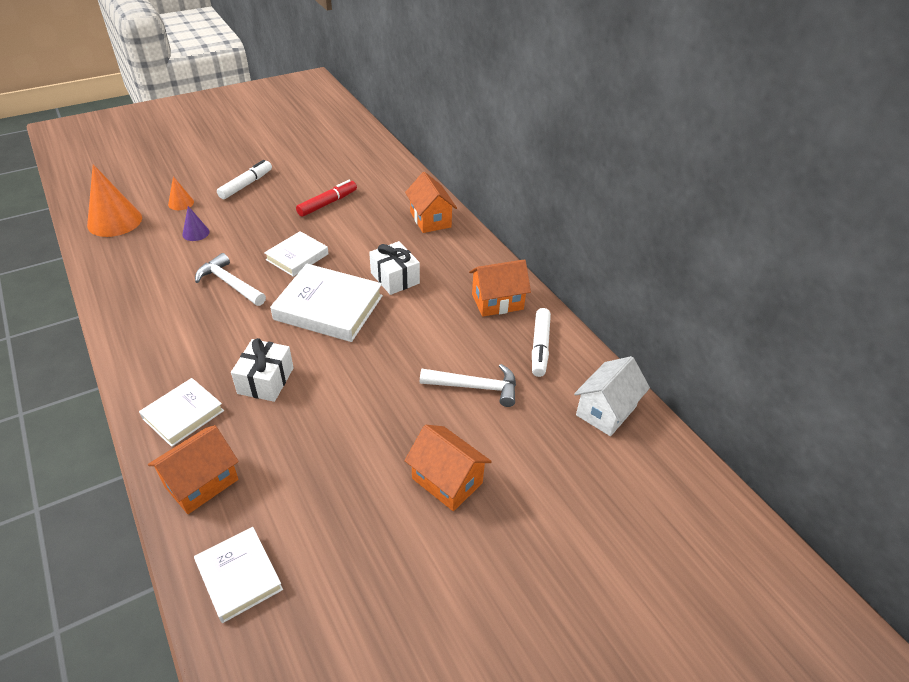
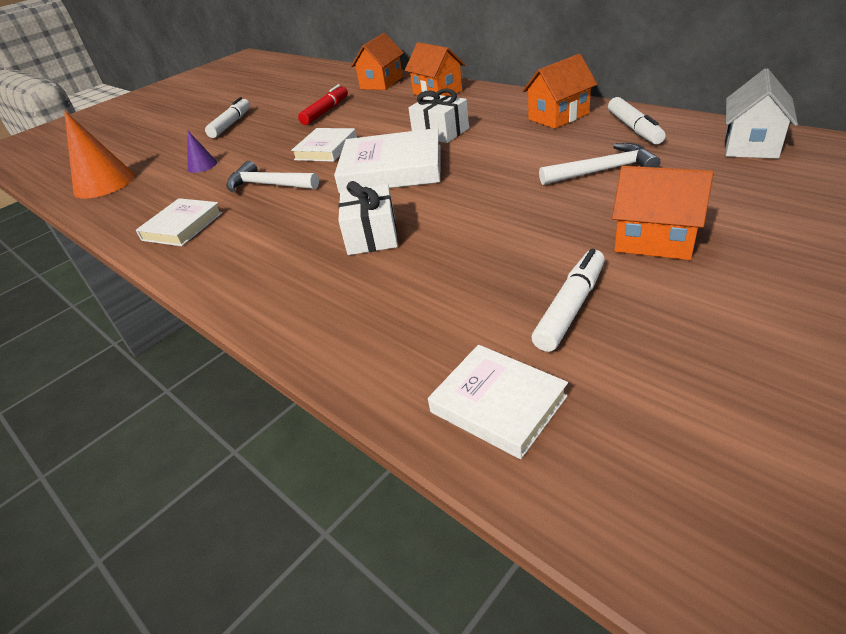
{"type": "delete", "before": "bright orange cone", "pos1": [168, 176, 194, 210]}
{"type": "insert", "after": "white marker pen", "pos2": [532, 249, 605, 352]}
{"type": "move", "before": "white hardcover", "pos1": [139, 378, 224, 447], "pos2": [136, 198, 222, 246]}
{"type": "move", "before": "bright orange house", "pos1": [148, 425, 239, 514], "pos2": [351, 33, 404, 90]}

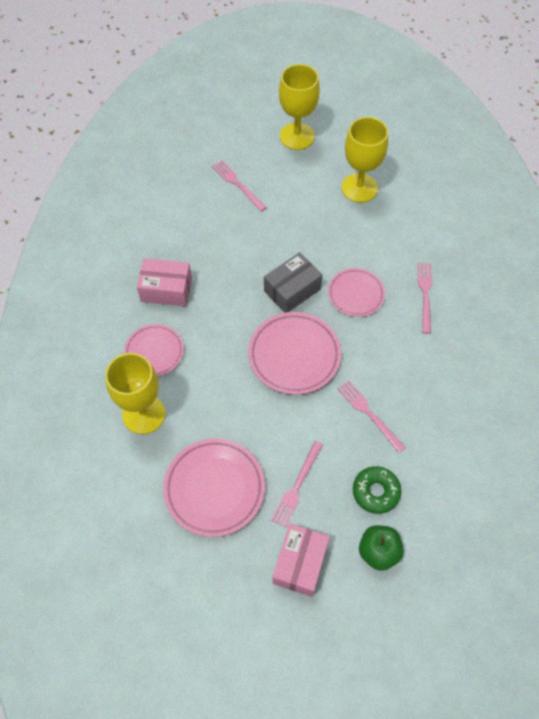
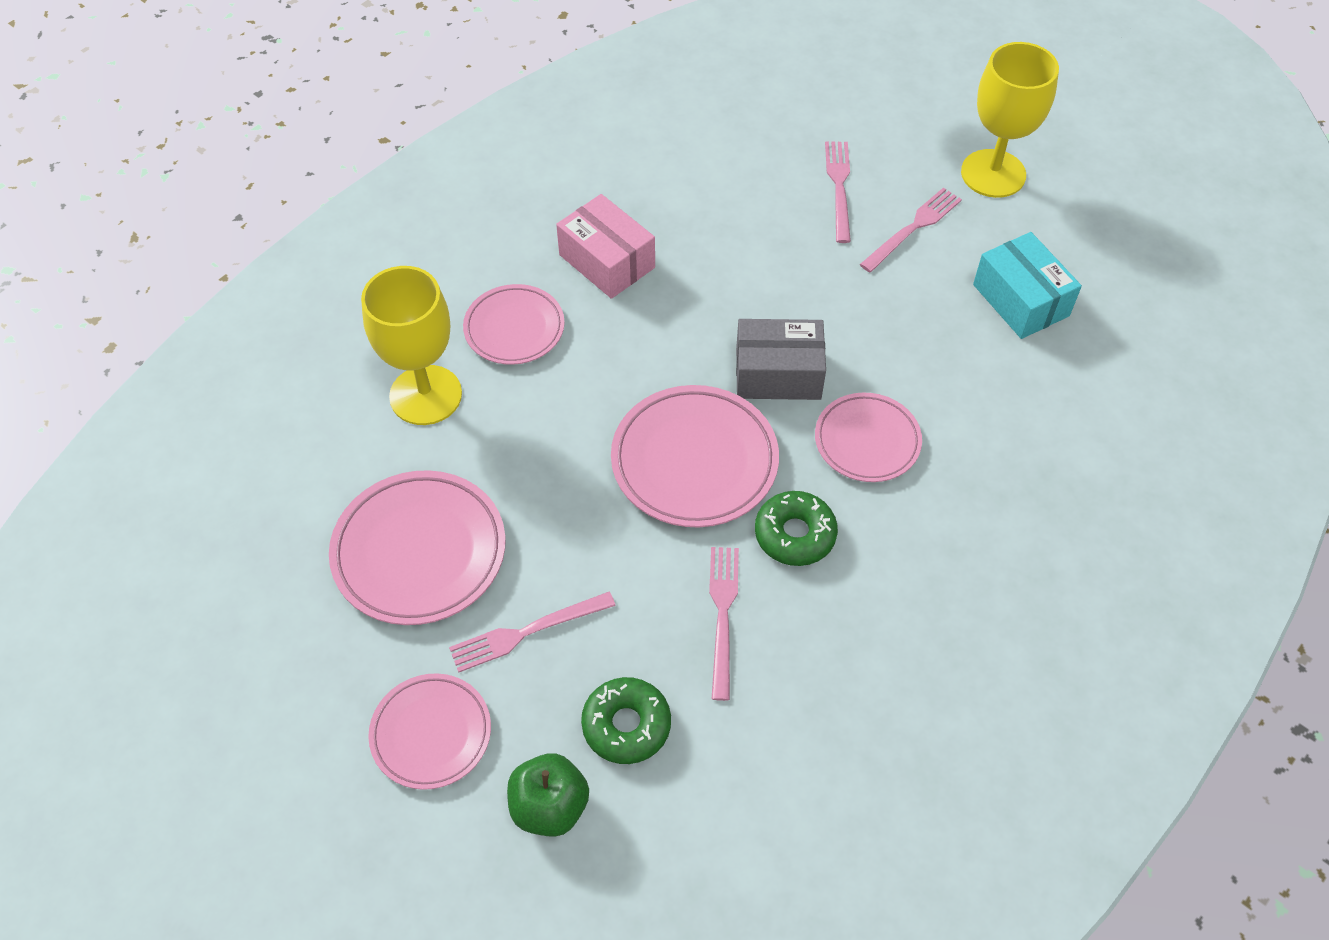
{"type": "insert", "after": "emerald donut", "pos2": [755, 491, 838, 566]}
{"type": "move", "before": "rose-pink table fork", "pos1": [418, 263, 432, 334], "pos2": [860, 188, 962, 272]}
{"type": "replace", "before": "rose-pink box", "after": "rose-pink flat dish", "pos1": [272, 524, 330, 597], "pos2": [368, 673, 491, 790]}
{"type": "replace", "before": "yellow goblet", "after": "aqua box", "pos1": [341, 117, 388, 203], "pos2": [973, 232, 1082, 339]}

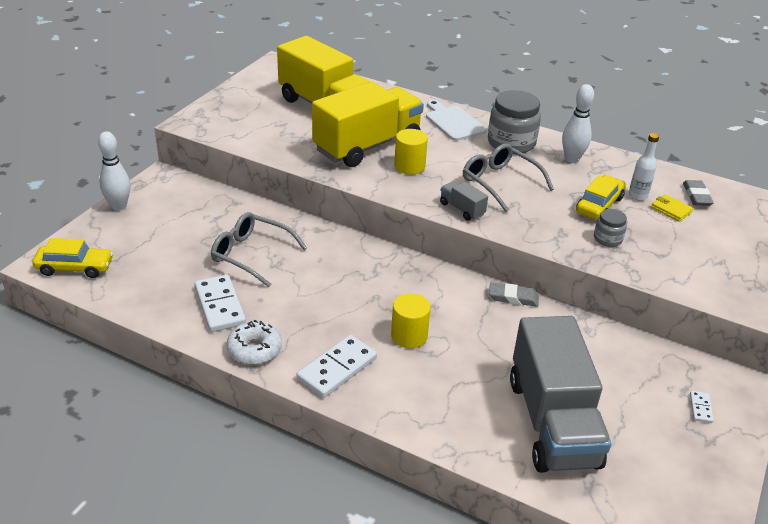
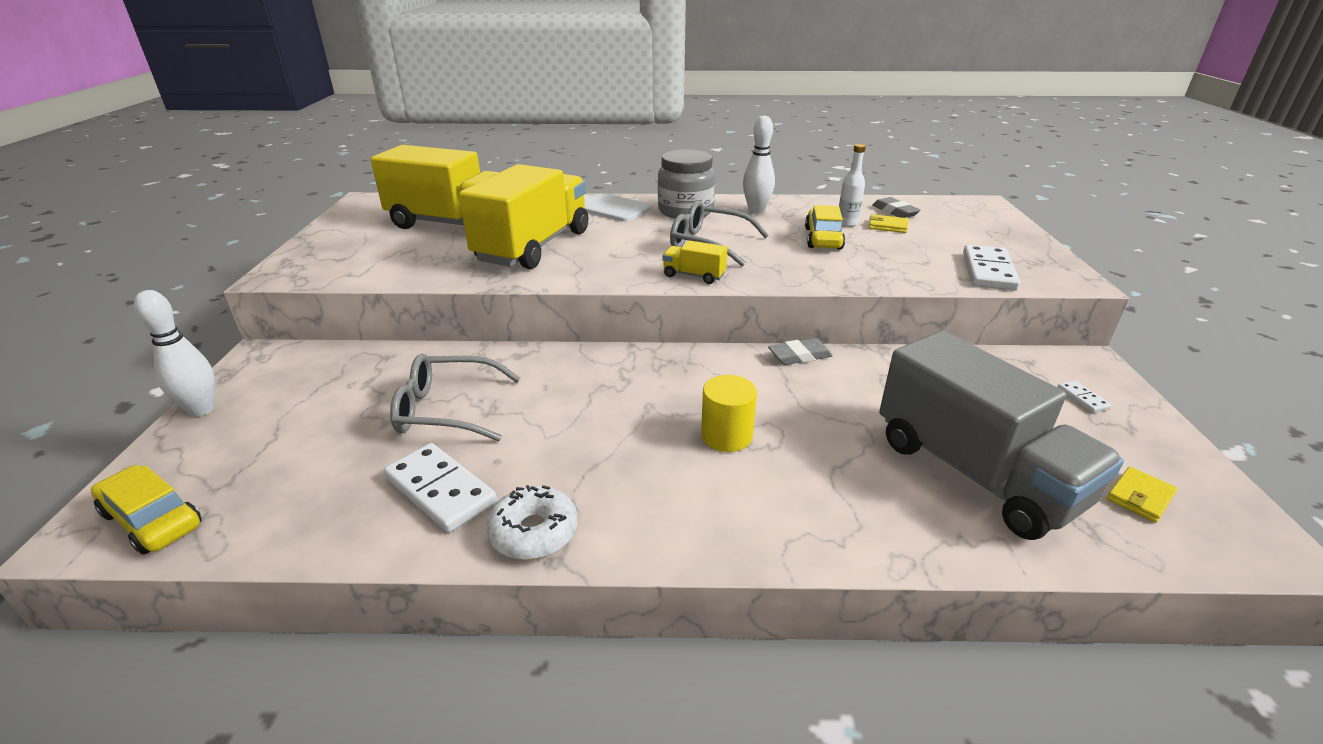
{"type": "delete", "before": "yellow solid cylinder", "pos1": [394, 129, 428, 175]}
{"type": "delete", "before": "ash-grey preserve jar", "pos1": [594, 209, 627, 247]}
{"type": "insert", "after": "yellow wallet", "pos2": [1107, 467, 1178, 523]}
{"type": "move", "before": "white domino piece", "pos1": [296, 335, 377, 398], "pos2": [963, 245, 1020, 290]}
{"type": "recolor", "before": "ash-grey toy truck", "after": "yellow toy truck", "pos1": [440, 181, 488, 220], "pos2": [662, 240, 728, 284]}
{"type": "rotate", "before": "yellow car", "pos1": [32, 238, 113, 278], "pos2": [91, 465, 202, 555], "turn": -120}

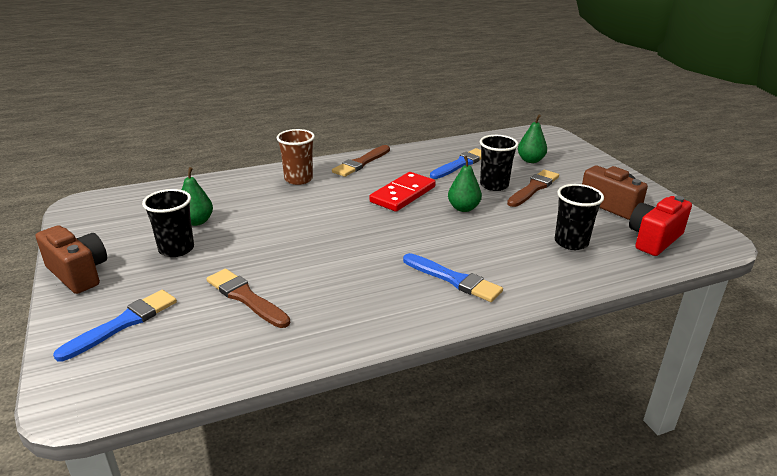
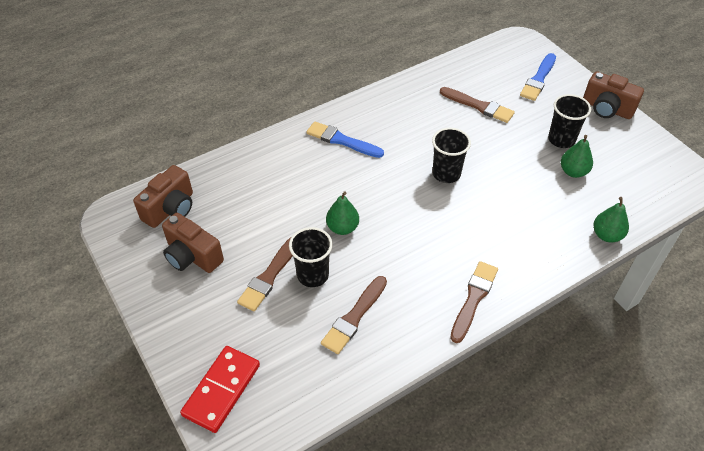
{"type": "delete", "before": "brown cup", "pos1": [277, 129, 315, 185]}
{"type": "move", "before": "red domino piece", "pos1": [369, 172, 436, 211], "pos2": [180, 346, 260, 433]}
{"type": "move", "before": "emerald toy pear", "pos1": [518, 114, 547, 163], "pos2": [593, 197, 629, 242]}
{"type": "move", "before": "ebony cup", "pos1": [555, 184, 604, 250], "pos2": [432, 128, 471, 183]}
{"type": "recolor", "before": "royal blue brush", "after": "brown brush", "pos1": [430, 148, 481, 179], "pos2": [321, 276, 387, 354]}
{"type": "recolor", "before": "red compact camera", "after": "brown compact camera", "pos1": [629, 196, 692, 256], "pos2": [133, 165, 193, 228]}

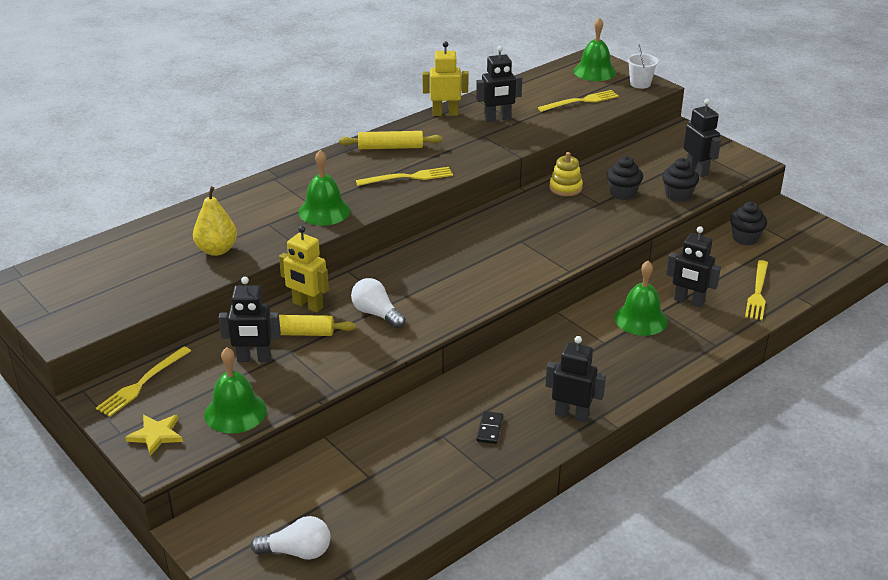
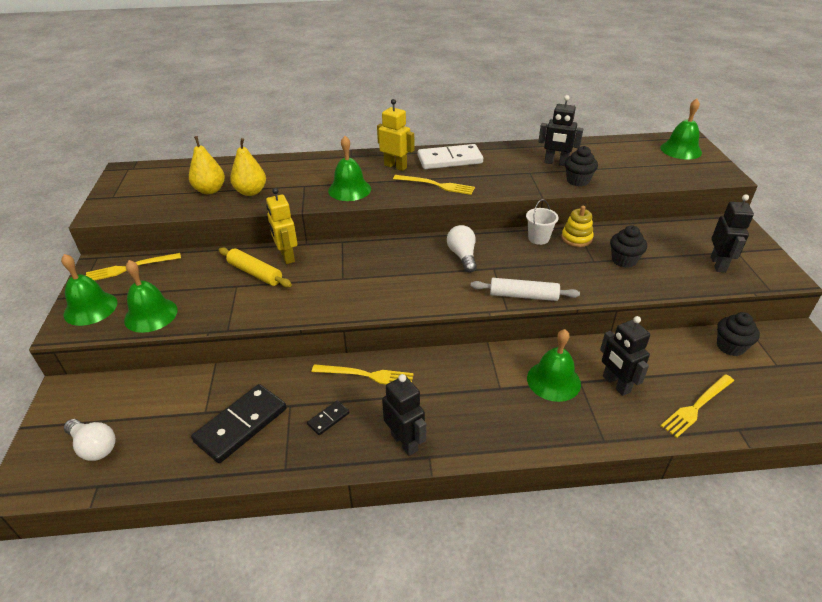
{"type": "delete", "before": "ebony toy robot", "pos1": [218, 277, 281, 362]}
{"type": "insert", "after": "yellow toy pear", "pos2": [189, 136, 225, 194]}
{"type": "insert", "after": "ebony domino piece", "pos2": [191, 384, 286, 463]}
{"type": "insert", "after": "white dough roller", "pos2": [471, 278, 580, 301]}
{"type": "move", "before": "white bulb", "pos1": [351, 278, 406, 329], "pos2": [447, 225, 477, 272]}
{"type": "move", "before": "yellow toy robot", "pos1": [422, 41, 469, 116], "pos2": [377, 99, 414, 171]}
{"type": "move", "before": "yellow table fork", "pos1": [538, 90, 619, 112], "pos2": [312, 364, 414, 385]}
{"type": "move", "before": "white bucket", "pos1": [627, 44, 659, 89], "pos2": [526, 199, 559, 245]}
{"type": "move", "before": "ebony cupcake", "pos1": [662, 158, 699, 202], "pos2": [565, 146, 598, 186]}
{"type": "replace", "before": "yellow star", "after": "emerald hand bell", "pos1": [125, 415, 183, 456], "pos2": [61, 254, 117, 326]}
{"type": "replace", "before": "yellow dough roller", "after": "white domino piece", "pos1": [339, 131, 442, 149], "pos2": [418, 144, 483, 169]}

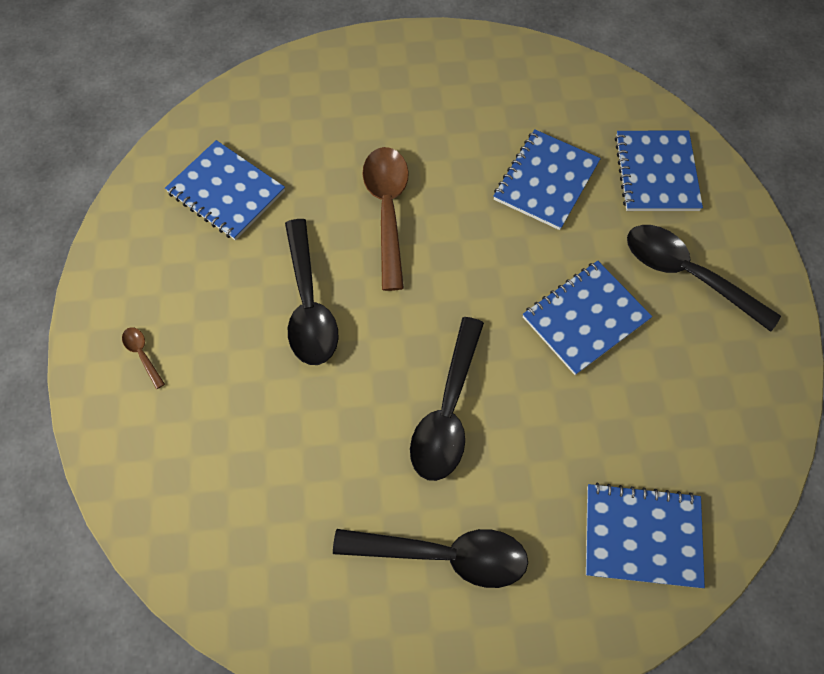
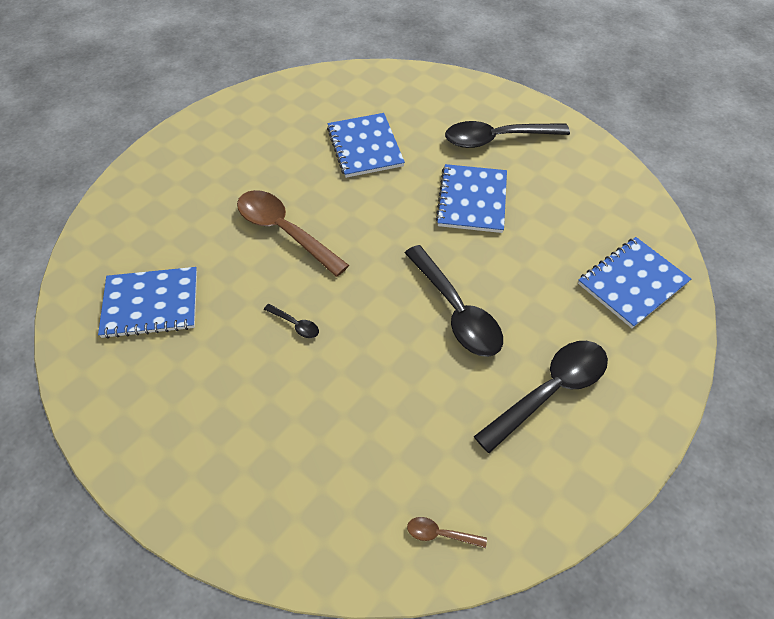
{"type": "delete", "before": "royal blue notepad", "pos1": [615, 131, 703, 211]}
{"type": "move", "before": "brown spoon", "pos1": [122, 327, 165, 389], "pos2": [407, 517, 487, 548]}
{"type": "resize", "before": "ebony spoon", "pos1": [285, 219, 339, 365], "pos2": [264, 304, 319, 338], "scale": 0.42}

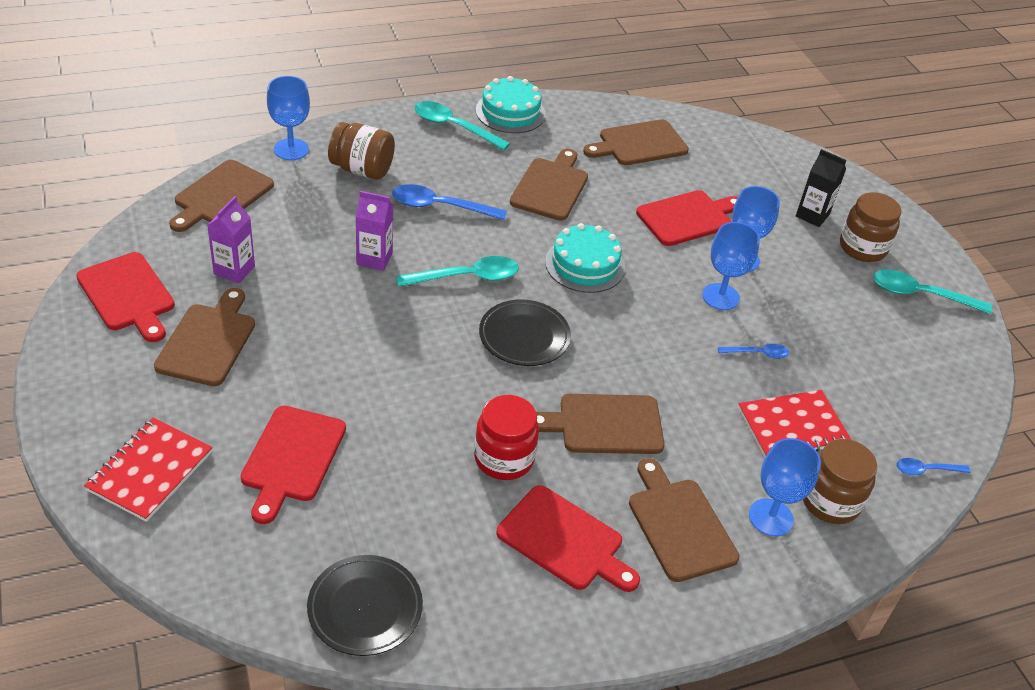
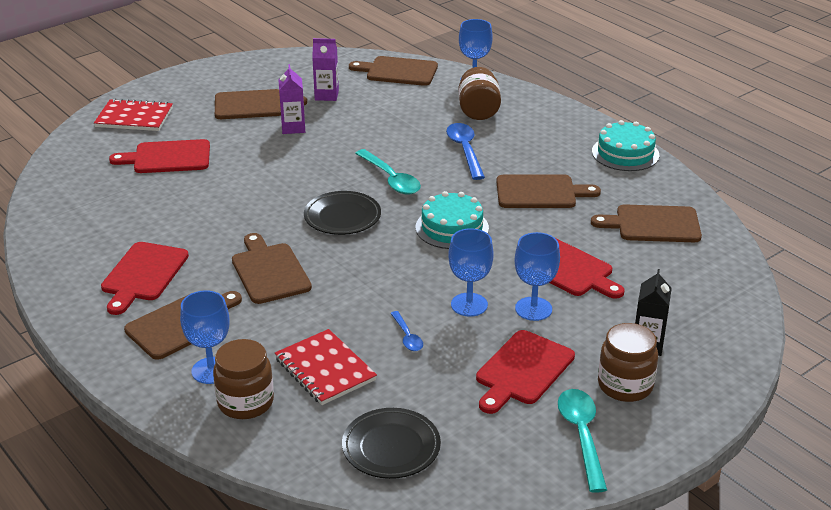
{"type": "delete", "before": "aqua spoon", "pos1": [414, 101, 510, 150]}
{"type": "delete", "before": "red preserve jar", "pos1": [474, 395, 539, 480]}
{"type": "delete", "before": "royal blue spoon", "pos1": [896, 458, 971, 475]}
{"type": "move", "before": "red cutting board", "pos1": [76, 252, 175, 342], "pos2": [476, 330, 575, 414]}
{"type": "move", "before": "ebony flat dish", "pos1": [307, 555, 423, 656], "pos2": [342, 408, 441, 479]}
{"type": "move", "before": "royal purple milk carton", "pos1": [356, 191, 393, 271], "pos2": [278, 64, 305, 134]}
{"type": "rotate", "before": "brown cutting board", "pos1": [583, 119, 689, 165], "pos2": [591, 204, 702, 242], "turn": -45}

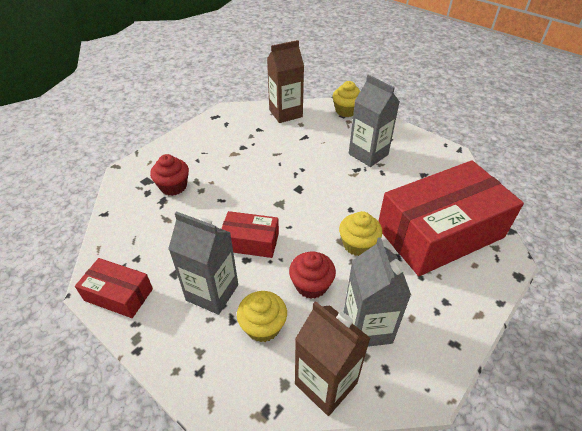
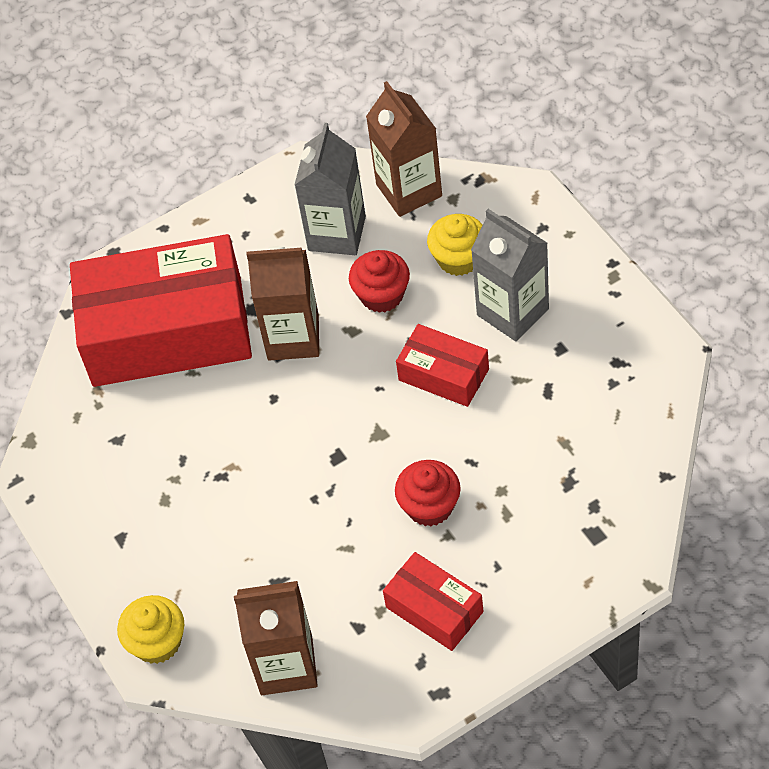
{"type": "delete", "before": "ash-grey milk carton", "pos1": [349, 75, 400, 167]}
{"type": "move", "before": "red box", "pos1": [75, 258, 153, 318], "pos2": [383, 552, 484, 651]}
{"type": "move", "before": "red cupcake", "pos1": [150, 154, 189, 196], "pos2": [395, 460, 461, 526]}
{"type": "replace", "before": "yellow cupcake", "after": "brown milk carton", "pos1": [339, 211, 382, 256], "pos2": [247, 246, 319, 361]}

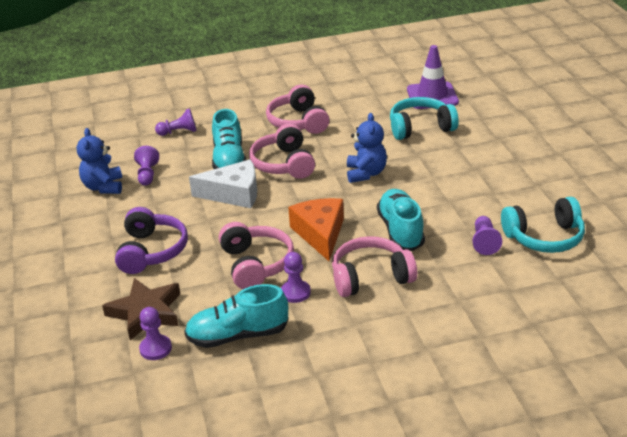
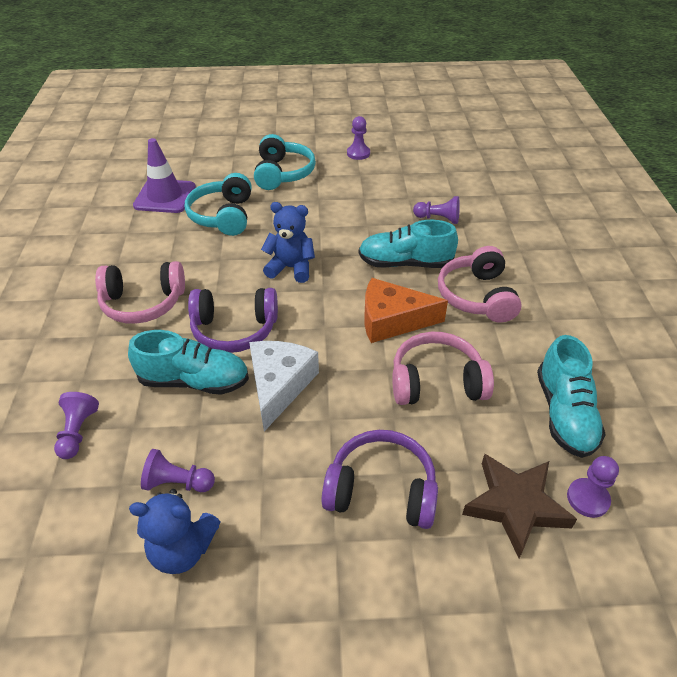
{"type": "move", "before": "royal purple pawn", "pos1": [281, 252, 311, 303], "pos2": [347, 116, 370, 160]}
{"type": "move", "before": "aqua headset", "pos1": [501, 197, 585, 253], "pos2": [254, 134, 316, 190]}
{"type": "recolor", "before": "rose-pink headset", "after": "royal purple headset", "pos1": [249, 124, 315, 179], "pos2": [188, 288, 278, 353]}

